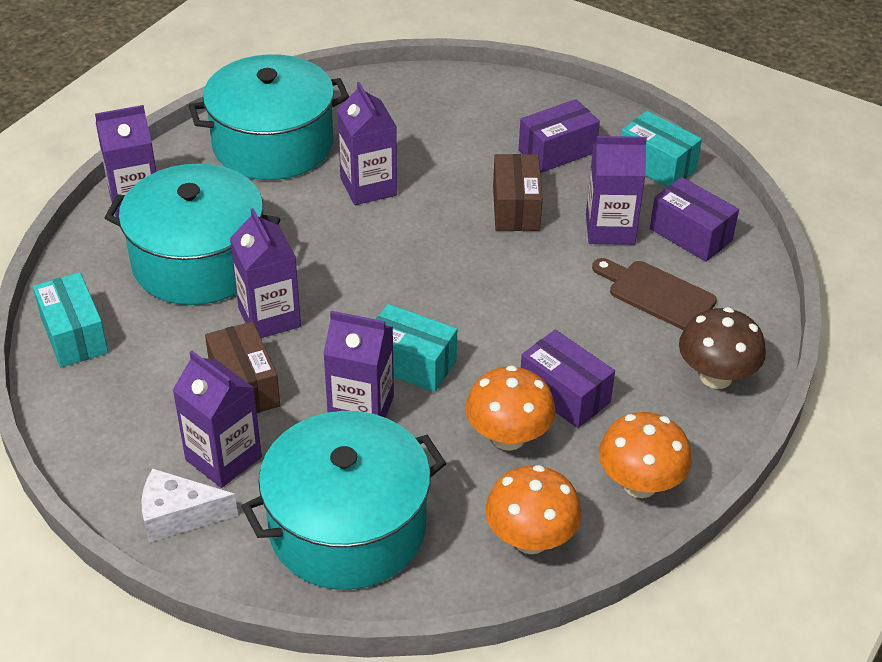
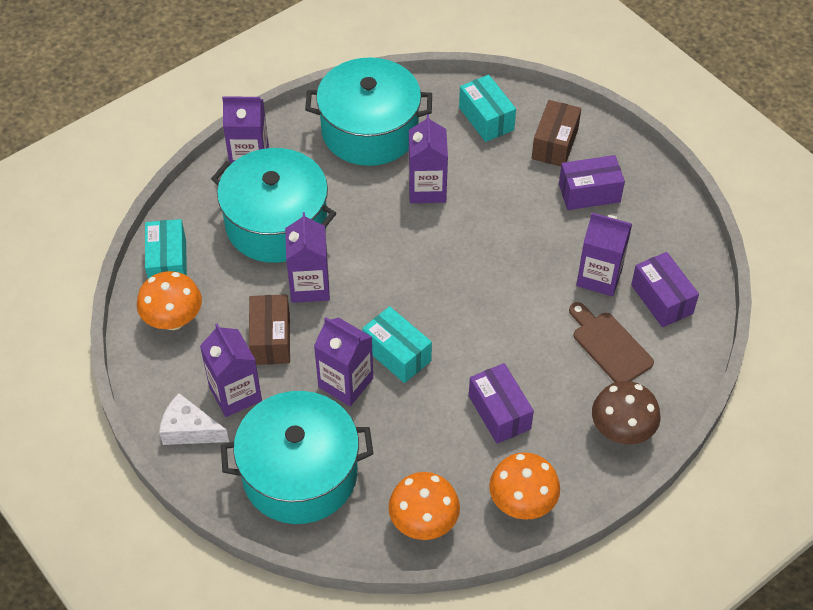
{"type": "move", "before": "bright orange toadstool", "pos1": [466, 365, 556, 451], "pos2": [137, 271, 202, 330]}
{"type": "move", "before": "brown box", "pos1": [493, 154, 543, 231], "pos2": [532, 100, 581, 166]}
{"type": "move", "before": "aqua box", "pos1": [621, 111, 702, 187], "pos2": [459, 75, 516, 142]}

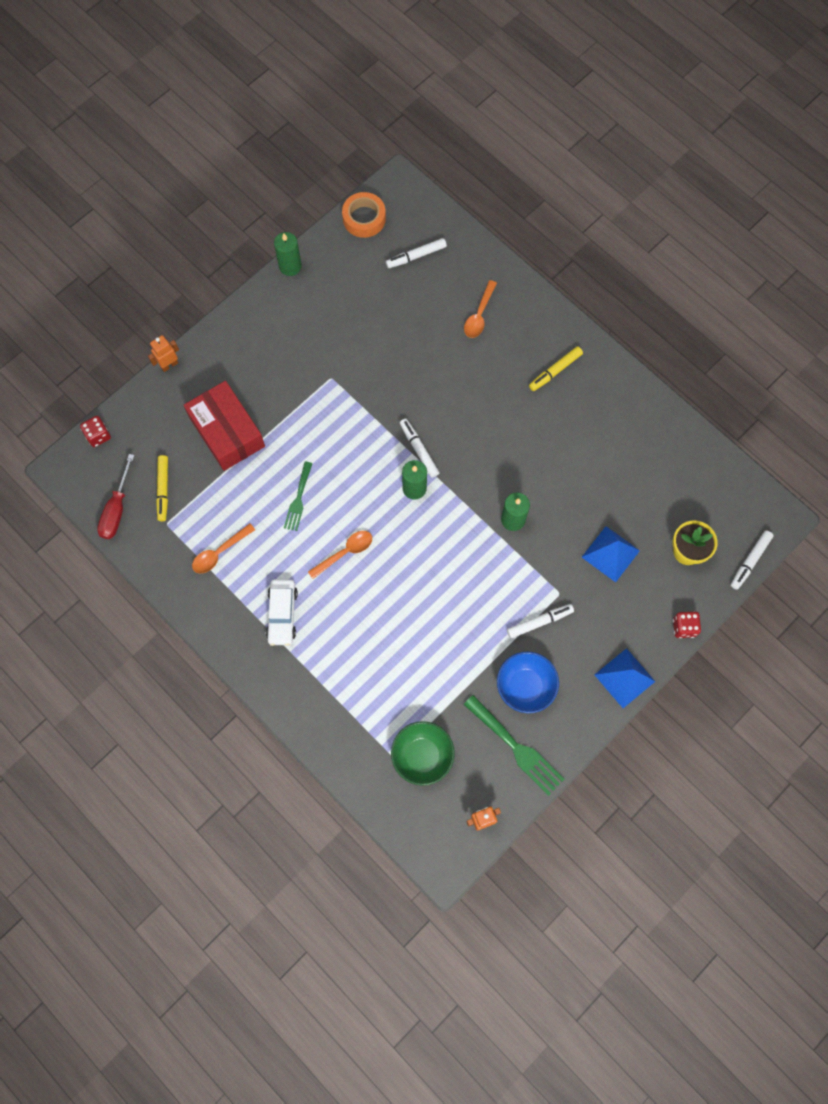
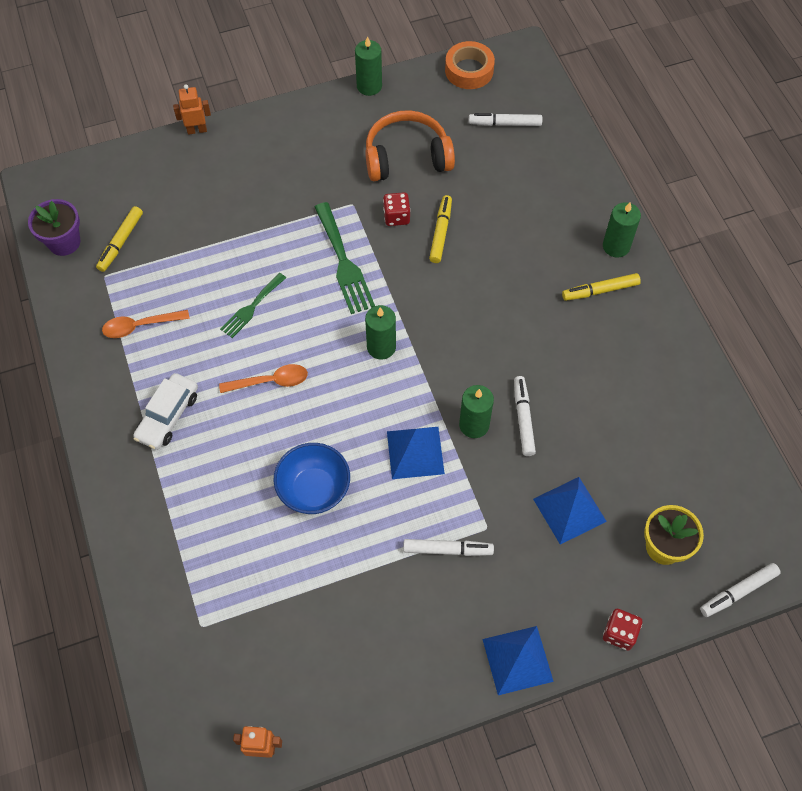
{"type": "delete", "before": "red box", "pos1": [184, 381, 265, 471]}
{"type": "delete", "before": "emerald bowl", "pos1": [391, 721, 455, 786]}
{"type": "delete", "before": "bright orange spoon", "pos1": [464, 280, 497, 338]}
{"type": "insert", "after": "bright orange headset", "pos2": [365, 110, 455, 181]}
{"type": "insert", "after": "royal blue pyramid", "pos2": [387, 427, 445, 479]}
{"type": "insert", "after": "yellow marker pen", "pos2": [429, 195, 452, 263]}
{"type": "insert", "after": "emerald pillar candle", "pos2": [603, 202, 641, 258]}
{"type": "move", "before": "red die", "pos1": [80, 416, 111, 447], "pos2": [383, 192, 411, 226]}
{"type": "move", "before": "white marker pen", "pos1": [400, 418, 439, 478], "pos2": [514, 376, 536, 456]}
{"type": "move", "before": "emerald table fork", "pos1": [463, 695, 564, 796], "pos2": [315, 202, 375, 314]}
{"type": "move", "before": "royal blue bowl", "pos1": [497, 652, 559, 713], "pos2": [273, 443, 350, 514]}
{"type": "replace", "before": "red hand screwdriver", "after": "royal purple flower pot", "pos1": [97, 454, 135, 539], "pos2": [28, 199, 80, 256]}

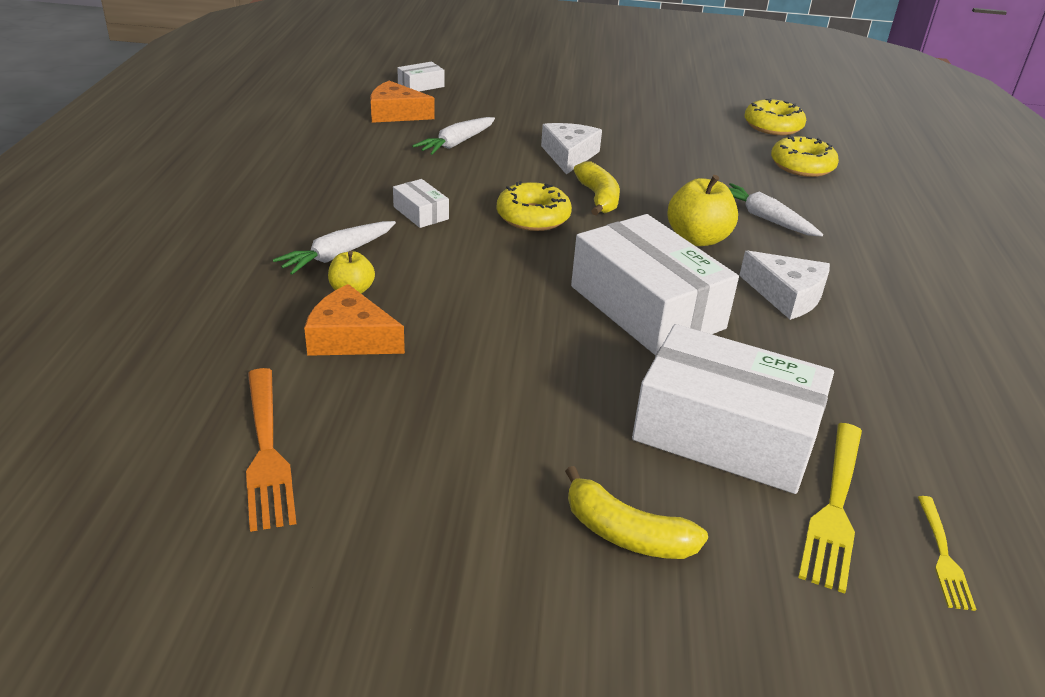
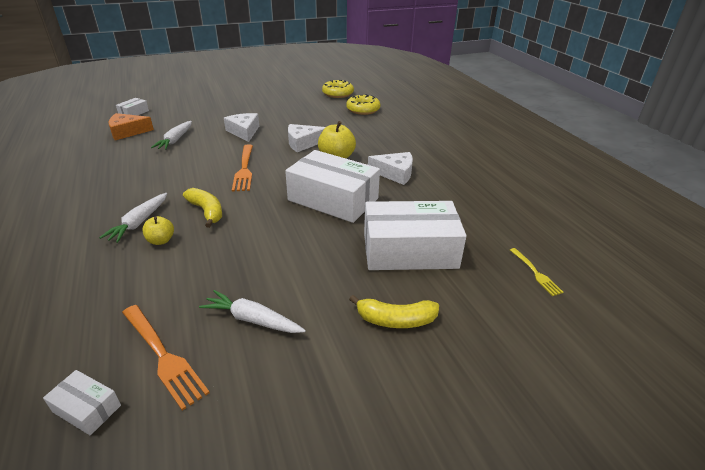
{"type": "delete", "before": "bright orange cheese wedge", "pos1": [304, 284, 405, 356]}
{"type": "delete", "before": "yellow table fork", "pos1": [798, 423, 862, 594]}
{"type": "insert", "after": "white cheese wedge", "pos2": [288, 124, 326, 152]}
{"type": "move", "before": "white box", "pos1": [393, 179, 449, 228], "pos2": [43, 370, 121, 435]}
{"type": "move", "before": "yellow toy banana", "pos1": [573, 161, 620, 215], "pos2": [183, 188, 222, 228]}
{"type": "move", "before": "white carrot", "pos1": [729, 183, 823, 237], "pos2": [199, 290, 306, 333]}
{"type": "replace", "before": "yellow donut", "after": "bright orange table fork", "pos1": [497, 181, 572, 231], "pos2": [232, 144, 253, 191]}

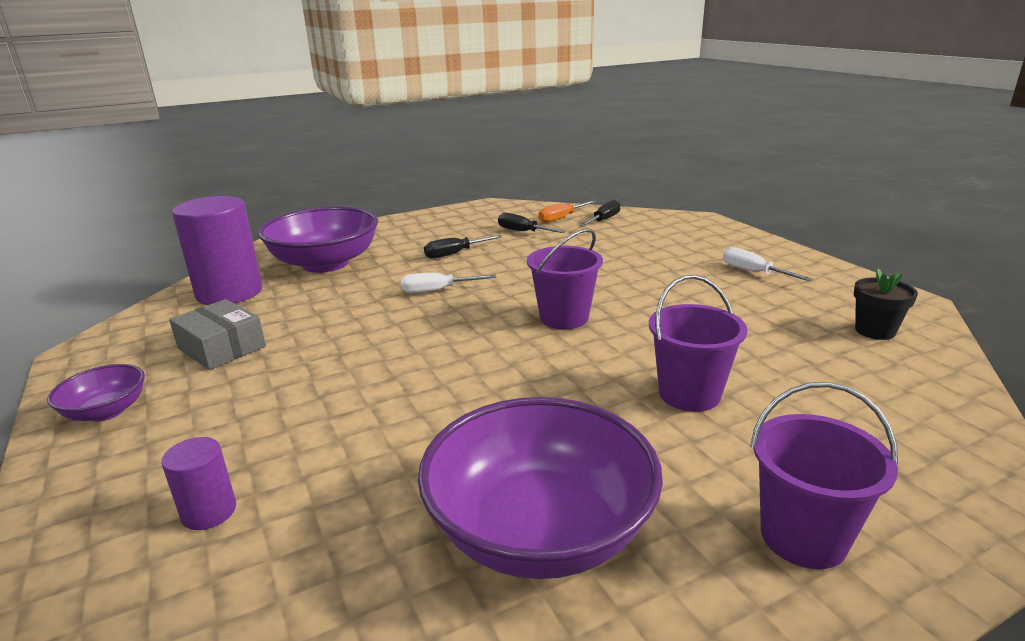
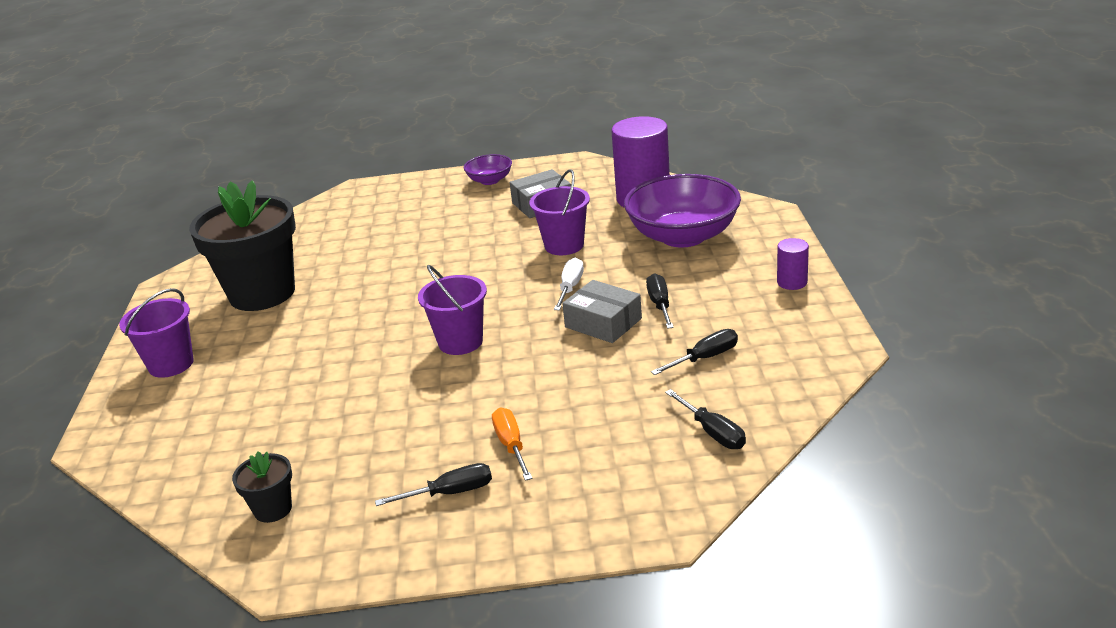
{"type": "insert", "after": "ash-grey box", "pos2": [562, 280, 642, 343]}
{"type": "move", "before": "royal purple solid cylinder", "pos1": [161, 437, 236, 530], "pos2": [777, 238, 809, 290]}
{"type": "move", "before": "bright orange hand screwdriver", "pos1": [538, 201, 596, 223], "pos2": [492, 408, 532, 481]}
{"type": "move", "before": "royal purple bucket", "pos1": [649, 275, 748, 412], "pos2": [530, 169, 590, 255]}
{"type": "replace", "before": "royal purple bowl", "after": "ebony flower pot", "pos1": [418, 397, 663, 579], "pos2": [189, 180, 296, 311]}
{"type": "recolor", "before": "white hand screwdriver", "after": "ebony hand screwdriver", "pos1": [723, 247, 813, 281], "pos2": [375, 463, 492, 506]}

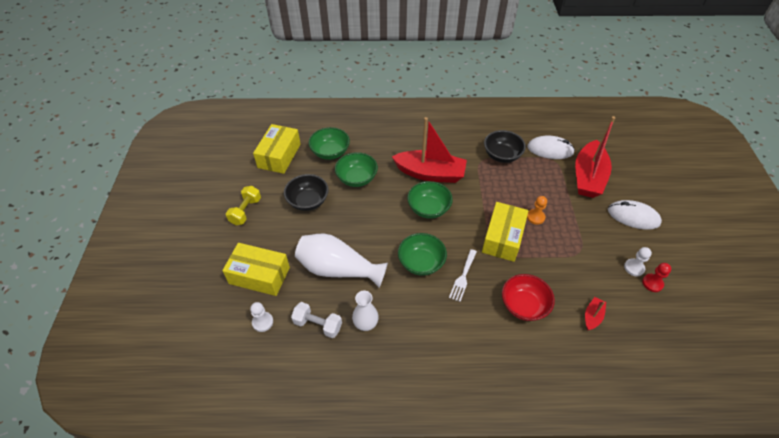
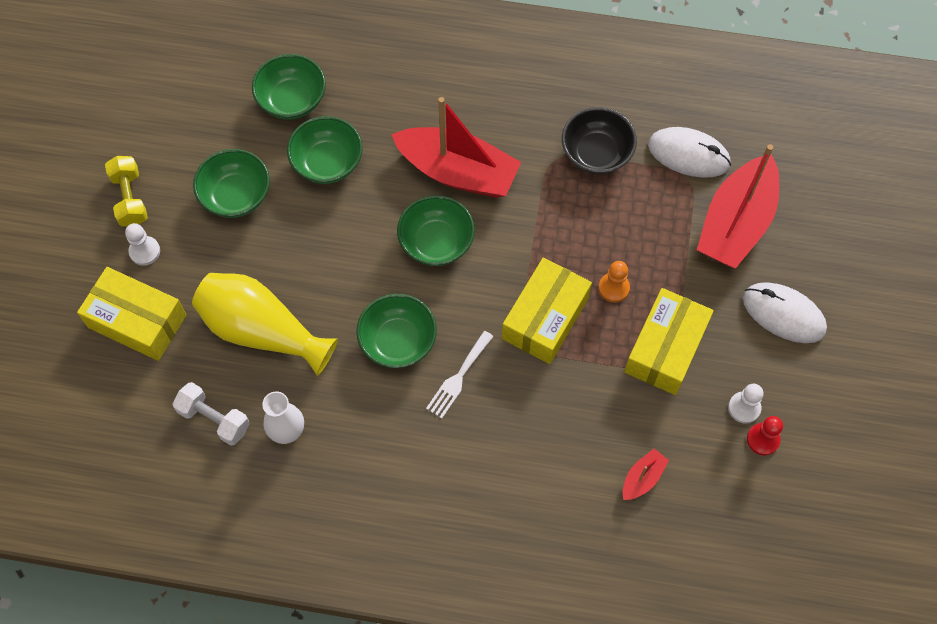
{"type": "delete", "before": "red bowl", "pos1": [502, 274, 555, 321]}
{"type": "move", "before": "white pawn", "pos1": [250, 302, 273, 332], "pos2": [125, 223, 160, 266]}
{"type": "move", "before": "yellow box", "pos1": [253, 124, 301, 174], "pos2": [624, 288, 714, 395]}
{"type": "recolor", "before": "ebony bowl", "after": "emerald bowl", "pos1": [284, 174, 329, 211], "pos2": [193, 149, 270, 218]}
{"type": "recolor", "before": "white tall vase", "after": "yellow tall vase", "pos1": [295, 233, 388, 288], "pos2": [192, 273, 338, 376]}
{"type": "rotate", "before": "yellow hand weight", "pos1": [226, 186, 261, 225], "pos2": [105, 156, 148, 227], "turn": -45}

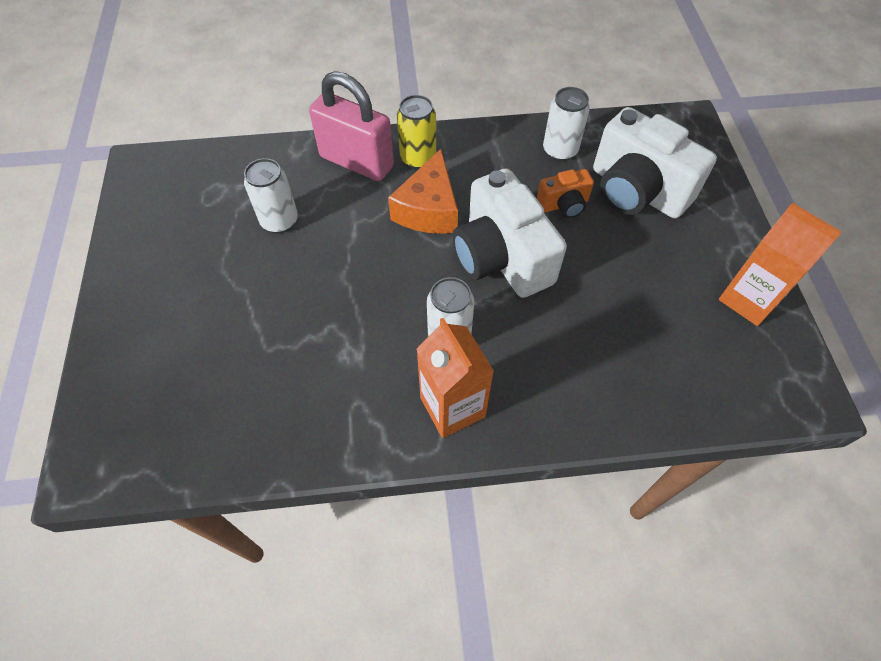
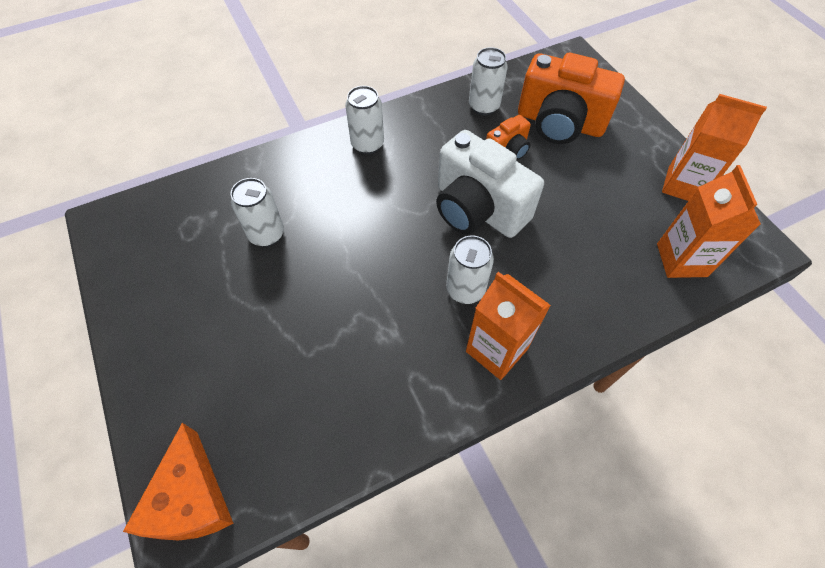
{"type": "delete", "before": "rose-pink lock", "pos1": [309, 71, 394, 181]}
{"type": "insert", "after": "bright orange milk carton", "pos2": [657, 165, 761, 278]}
{"type": "move", "before": "bright orange cheese wedge", "pos1": [388, 149, 458, 234], "pos2": [123, 423, 234, 541]}
{"type": "recolor", "before": "yellow can", "after": "white can", "pos1": [397, 95, 436, 169], "pos2": [345, 86, 384, 154]}
{"type": "recolor", "before": "white compact camera", "after": "bright orange compact camera", "pos1": [593, 107, 717, 218], "pos2": [518, 53, 625, 144]}

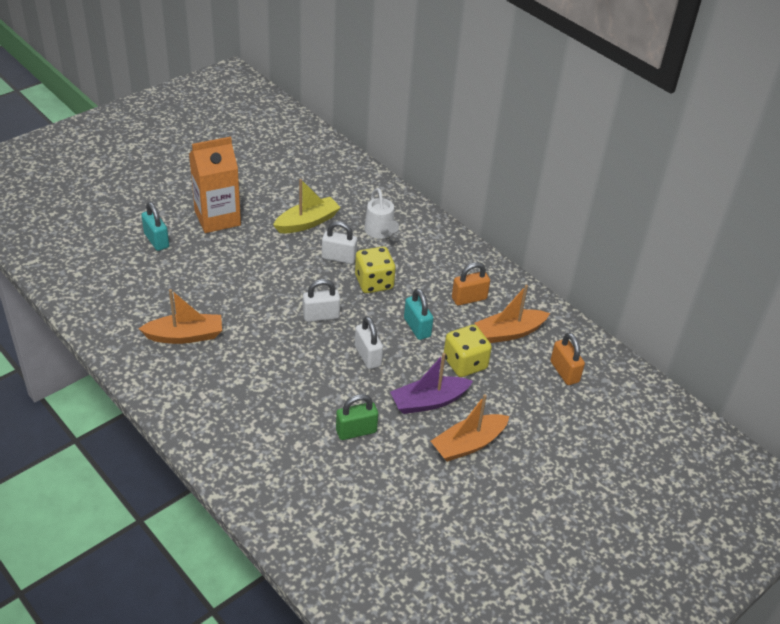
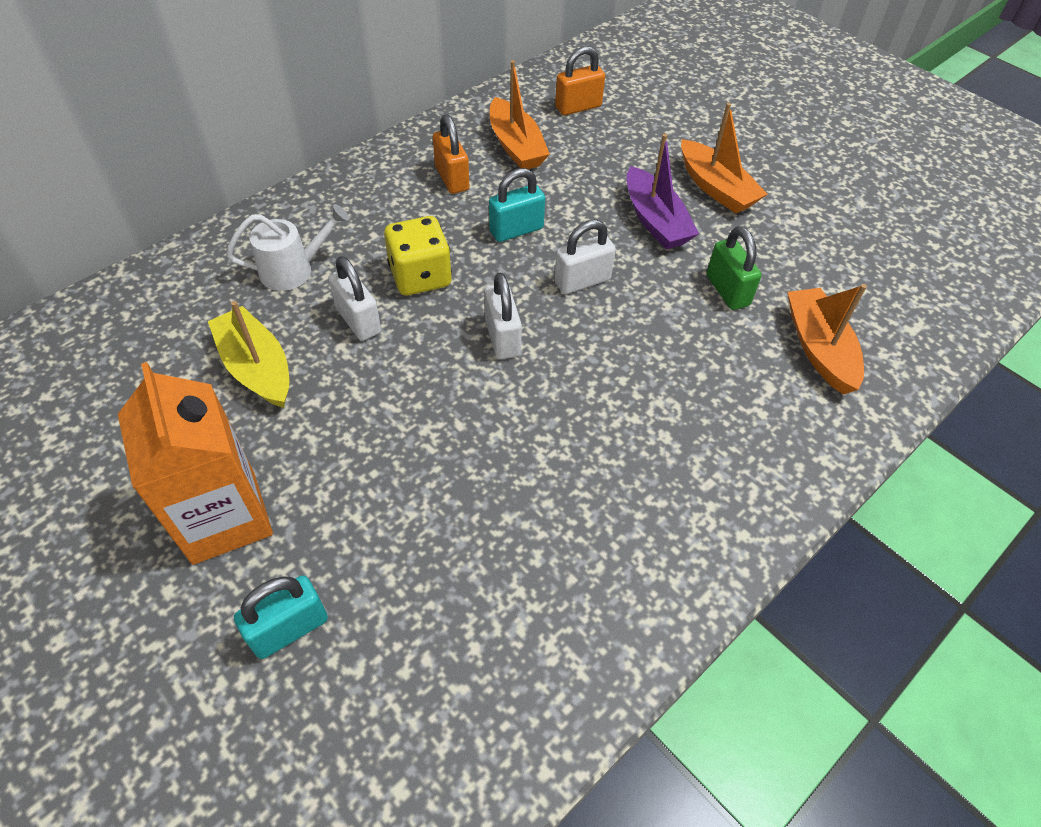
{"type": "delete", "before": "yellow die", "pos1": [444, 325, 492, 377]}
{"type": "move", "before": "bright orange boat", "pos1": [139, 289, 222, 344], "pos2": [787, 284, 867, 395]}
{"type": "rotate", "before": "white lock", "pos1": [322, 221, 357, 264], "pos2": [328, 256, 381, 341], "turn": -45}

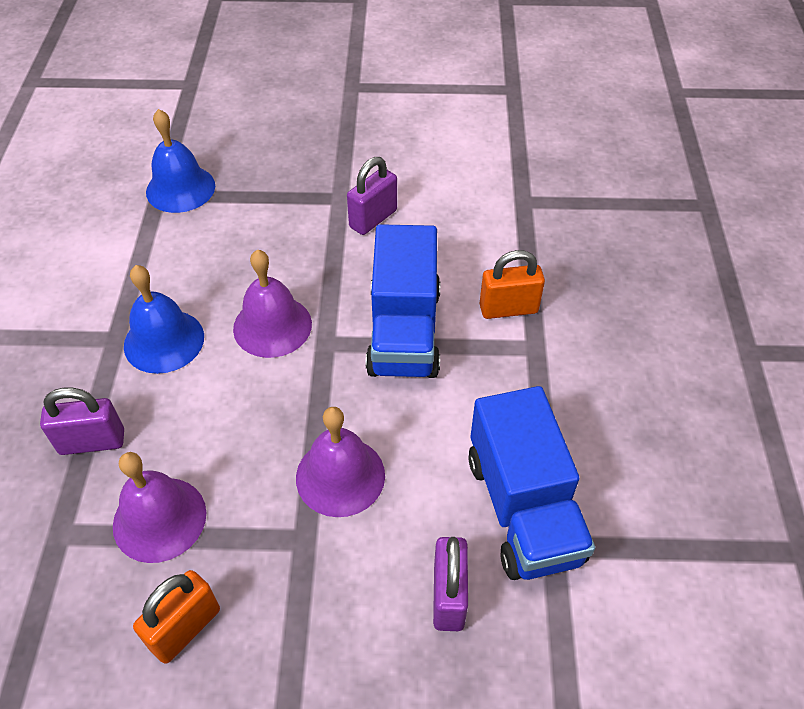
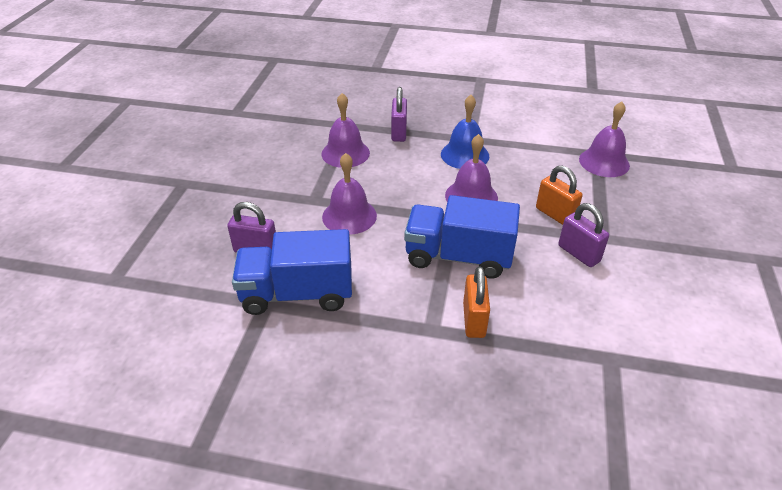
{"type": "move", "before": "bright orange lock", "pos1": [133, 570, 220, 664], "pos2": [536, 166, 582, 225]}
{"type": "recolor", "before": "royal blue hand bell", "after": "royal purple hand bell", "pos1": [146, 109, 215, 213], "pos2": [579, 101, 630, 177]}

